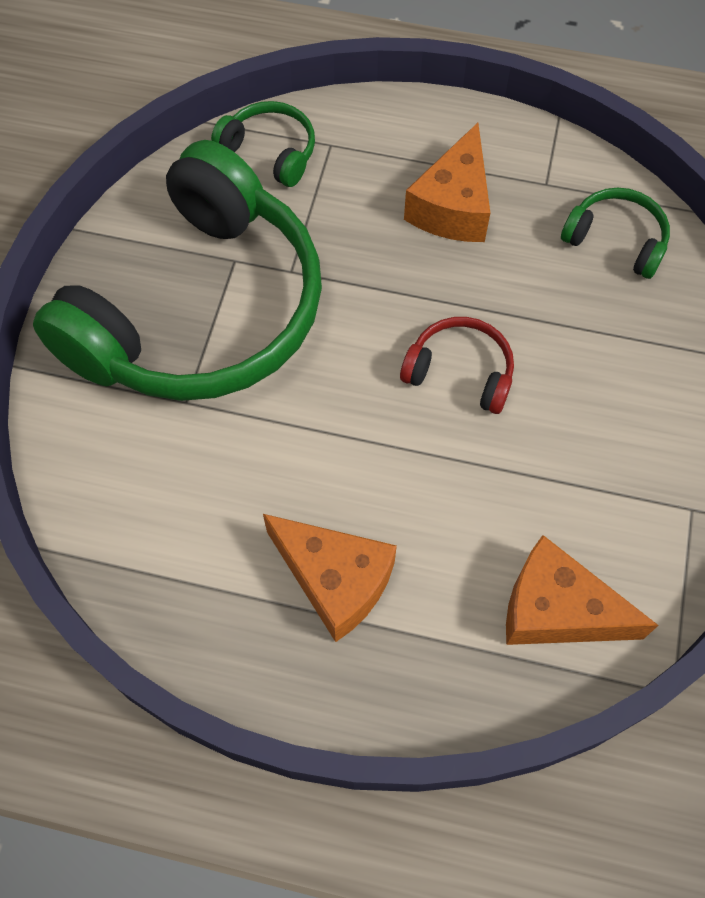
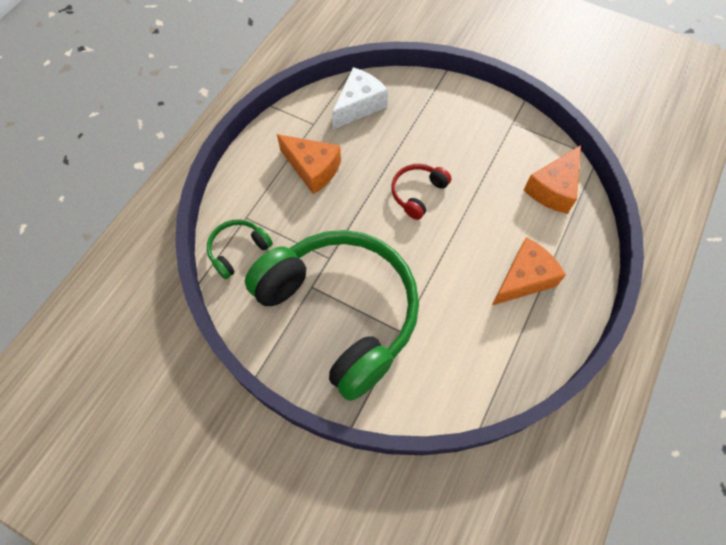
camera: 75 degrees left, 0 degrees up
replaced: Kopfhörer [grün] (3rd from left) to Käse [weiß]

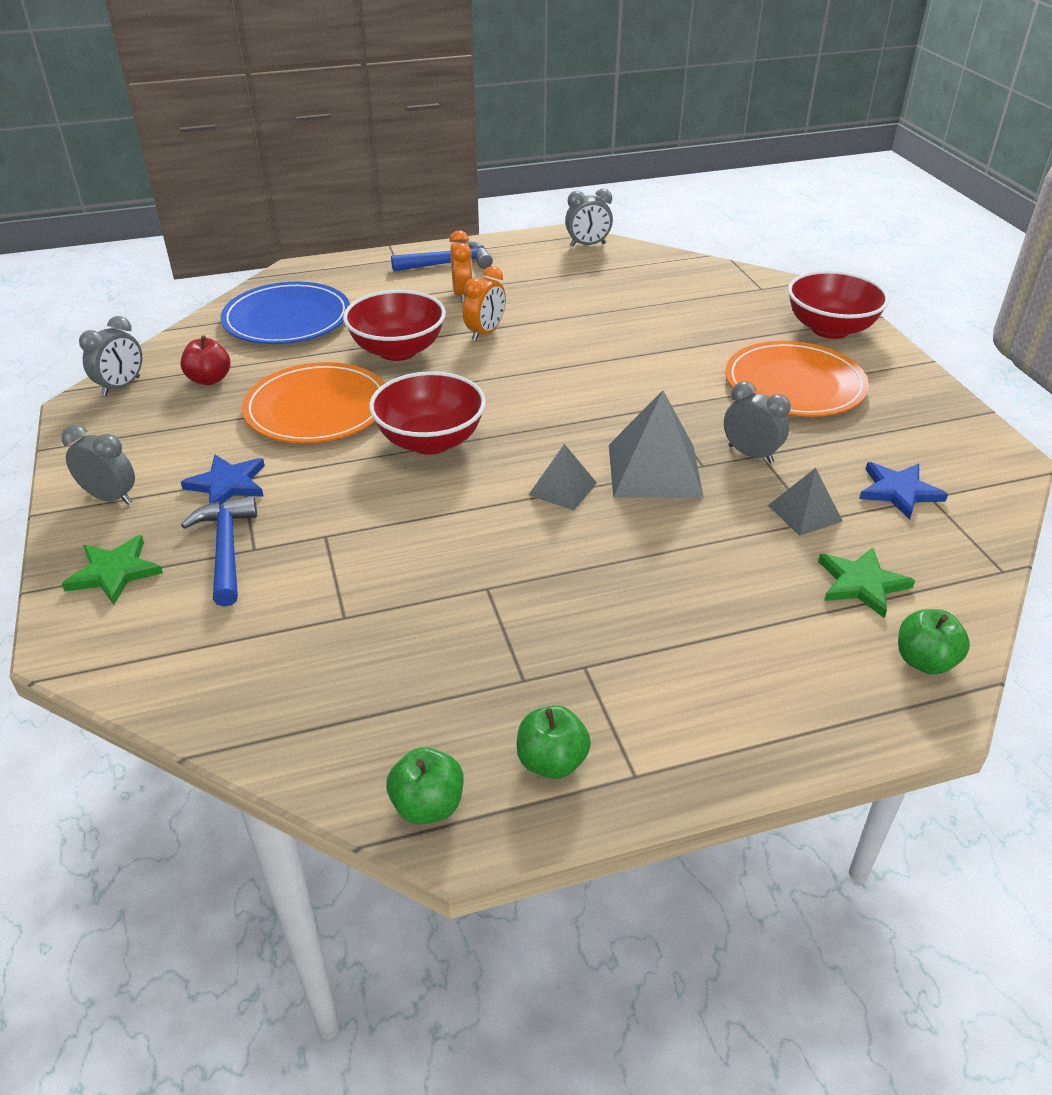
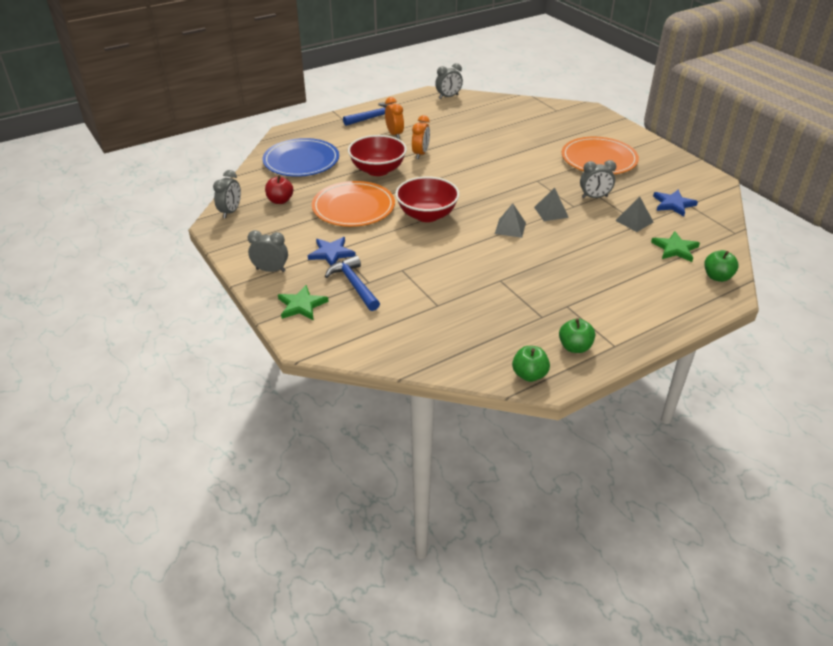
camera: 15 degrees left, 0 degrees up
removed: Schüssel [rot] (3rd from left)
turned: Wecker [grau] (4th from left) 150 degrees clockwise
resized: Pyramide [grau] (2nd from left) x0.57

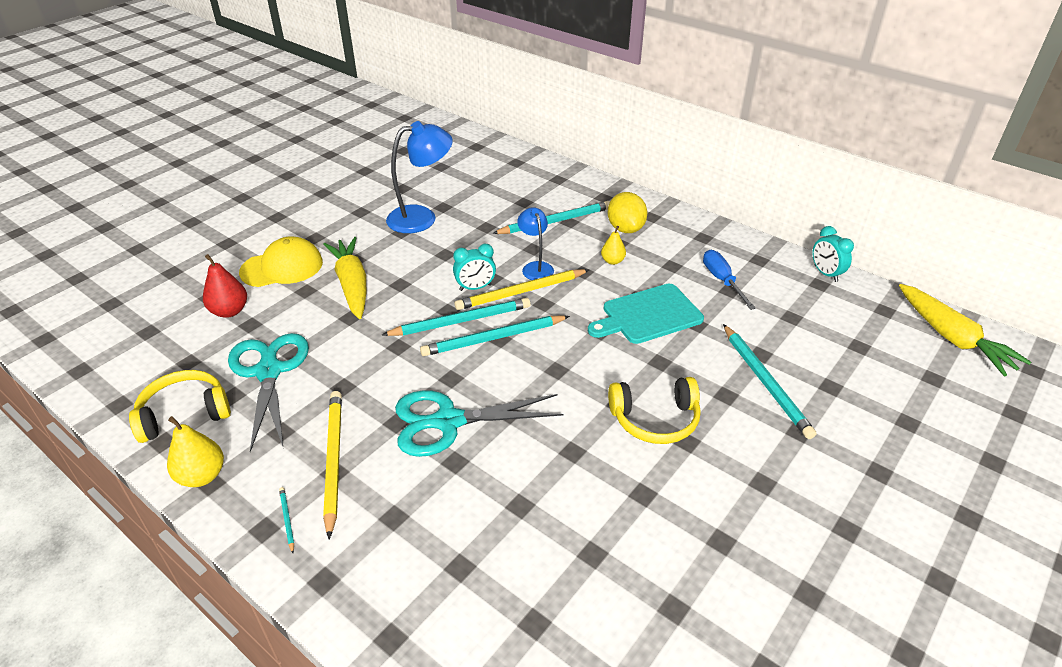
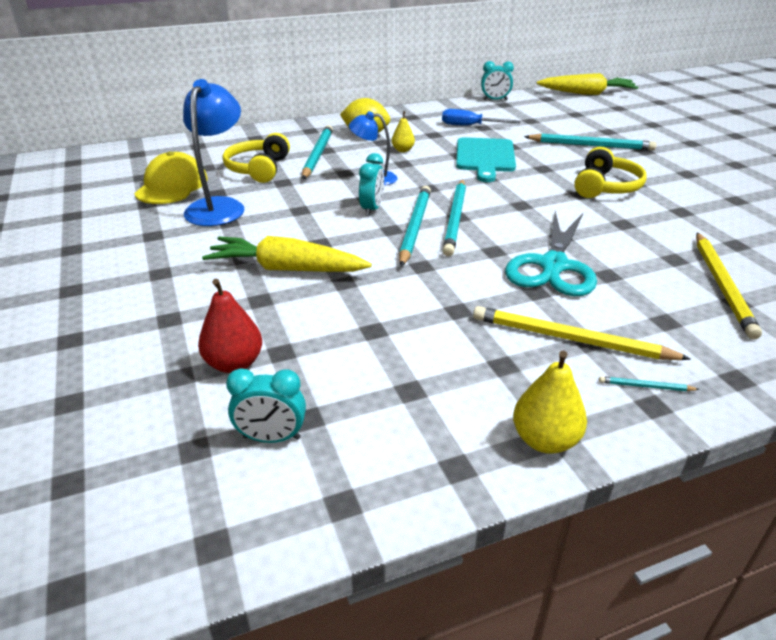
camera: 60 degrees left, 5 degrees down
removed: Schere [türkis] (1st from left)
added: Wecker [türkis] (1st from left)
moved: Kopfhörer [gelb] (1st from left); Kappe [gelb]; Bleistift [gelb] (2nd from left)

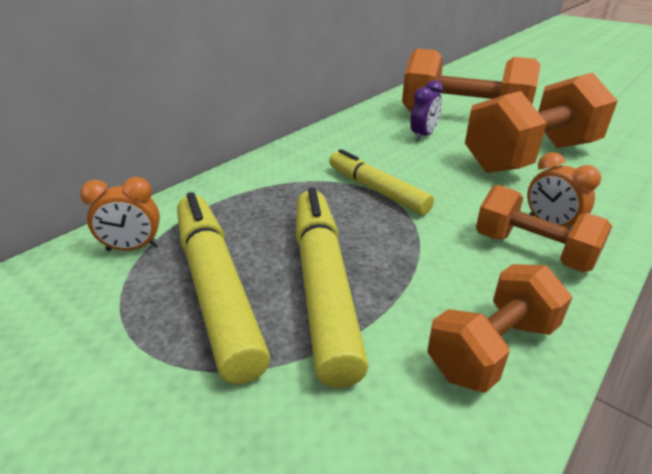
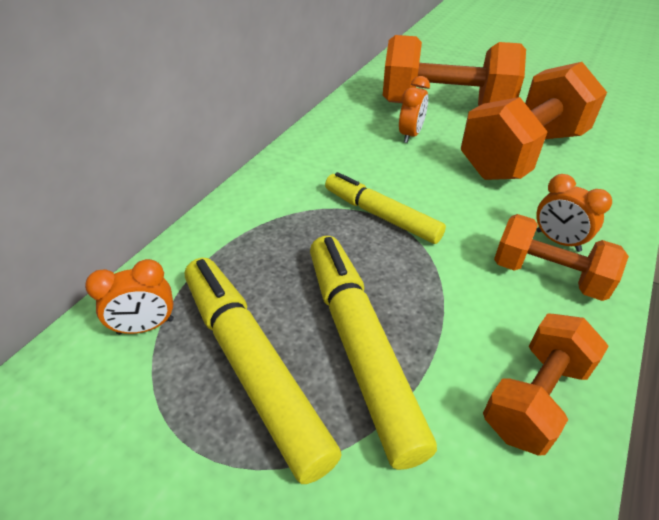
camera: 10 degrees left, 10 degrees up
recoloured: Wecker [lila] to Wecker [orange] (2nd from left)

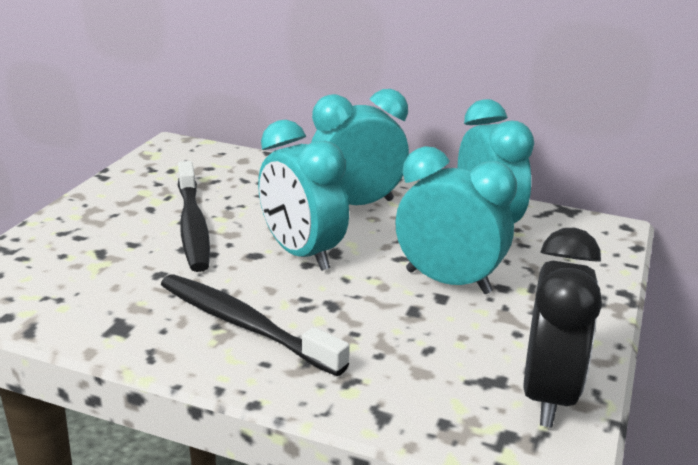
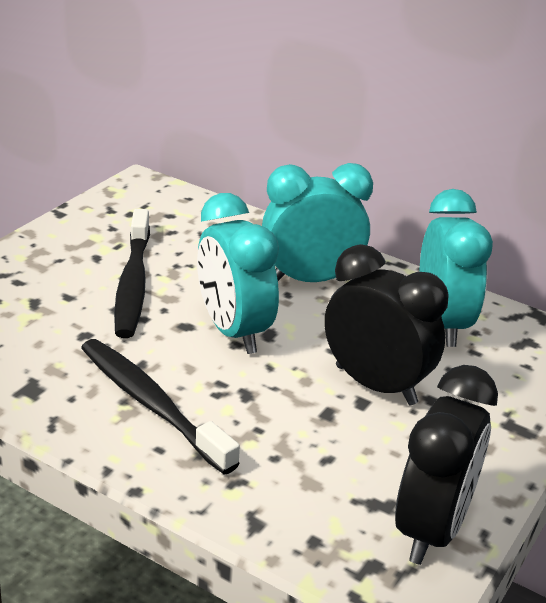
camera: 10 degrees right, 5 degrees up
recoloured: Wecker [türkis] (3rd from left) to Wecker [schwarz] (1st from left)

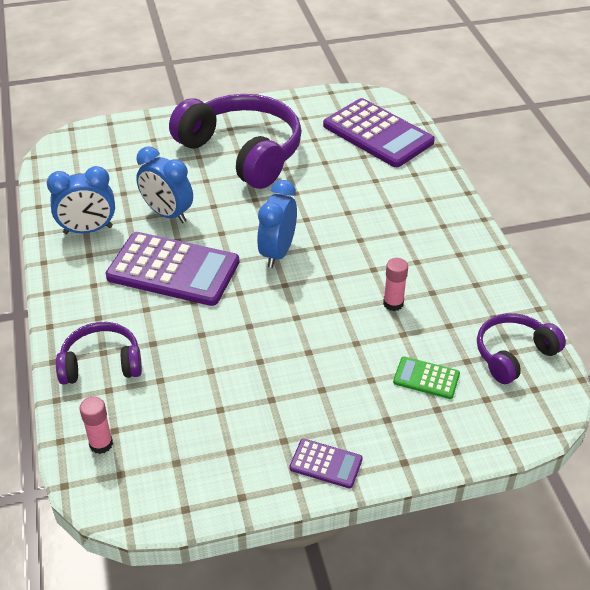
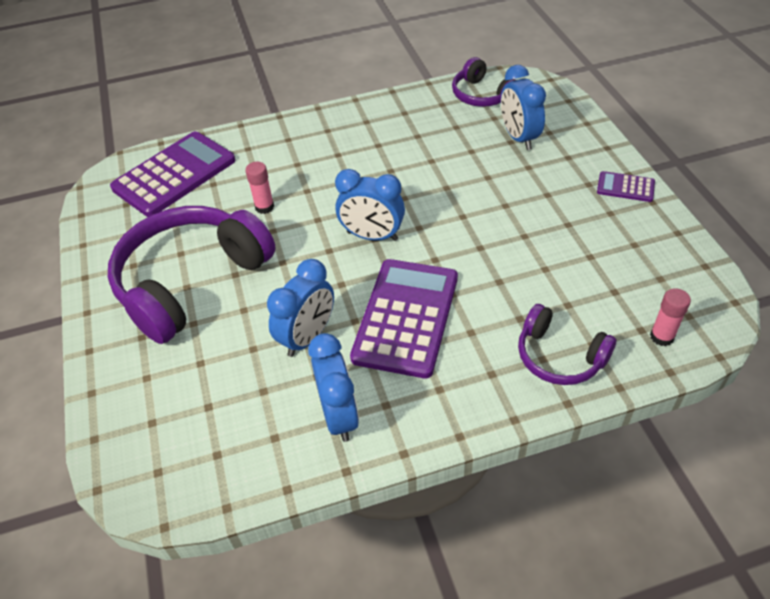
camera: 90 degrees left, 5 degrees up
moved: Klebestift [rosa] (2nd from left in the first image) to Klebestift [rosa] (1st from left)
replaced: Taschenrechner [grün] to Wecker [blau] (4th from left)
turned: Kopfhörer [lila] (1st from left in the first image) 45 degrees counterclockwise; Taschenrechner [lila] (2nd from left in the first image) 90 degrees counterclockwise

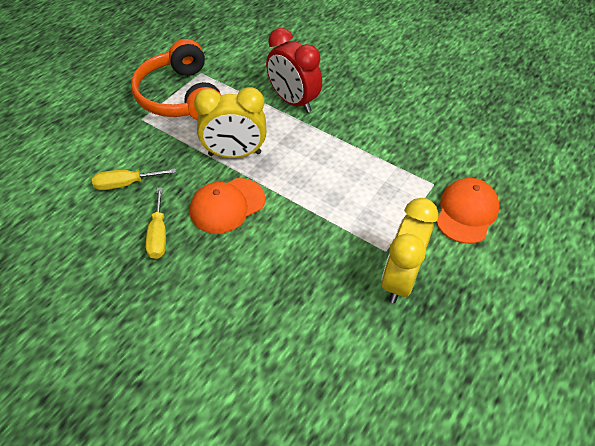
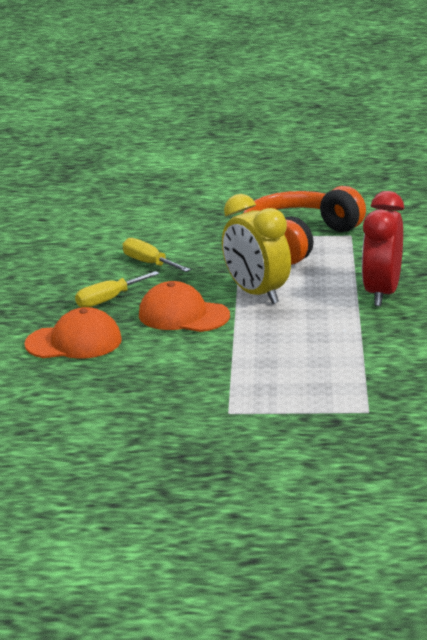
camera: 60 degrees right, 25 degrees down
removed: Wecker [gelb] (2nd from left)
moved: Kappe [orange] (2nd from left in the first image) to Kappe [orange] (1st from left)

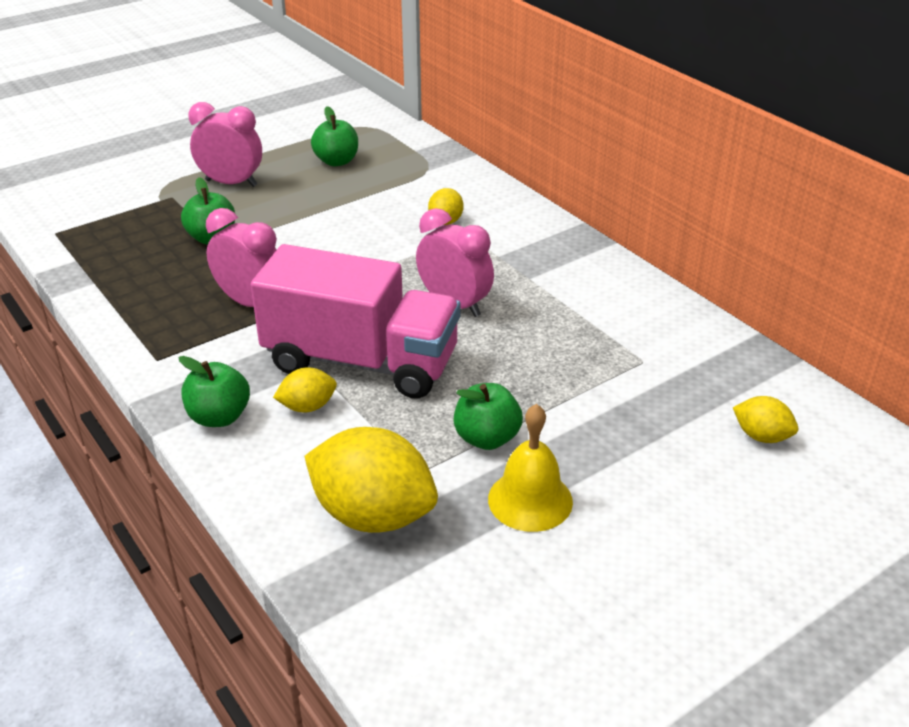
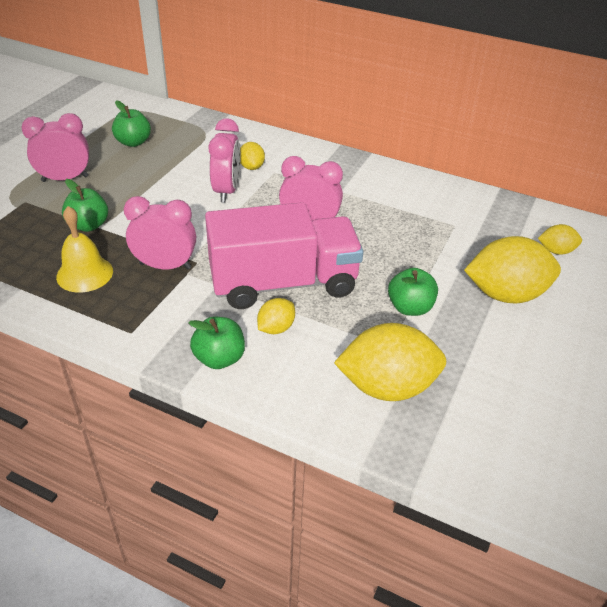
camera: 30 degrees left, 5 degrees up
added: Wecker [rosa] (3rd from left); Zitrone [gelb] (4th from left)
moved: Glocke [gelb]

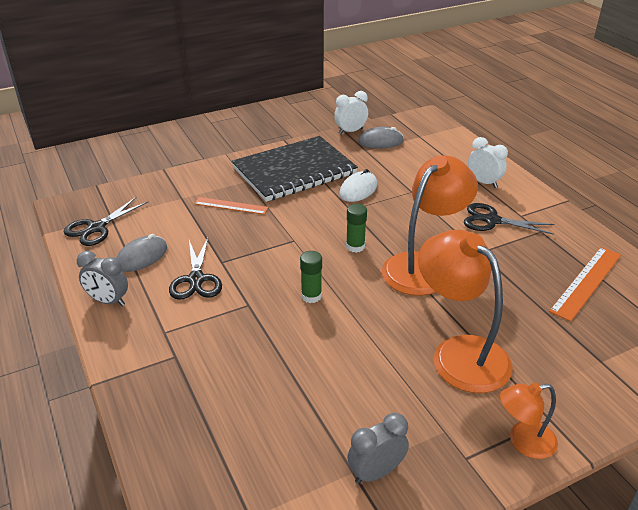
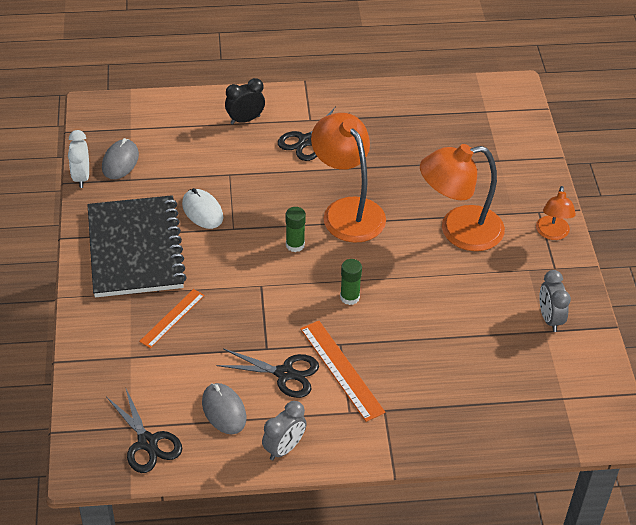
camera: 70 degrees left, 10 degrees up
moved: Lineal [orange] (2nd from left)
recoloured: Wecker [weiß] (2nd from left) to Wecker [schwarz]

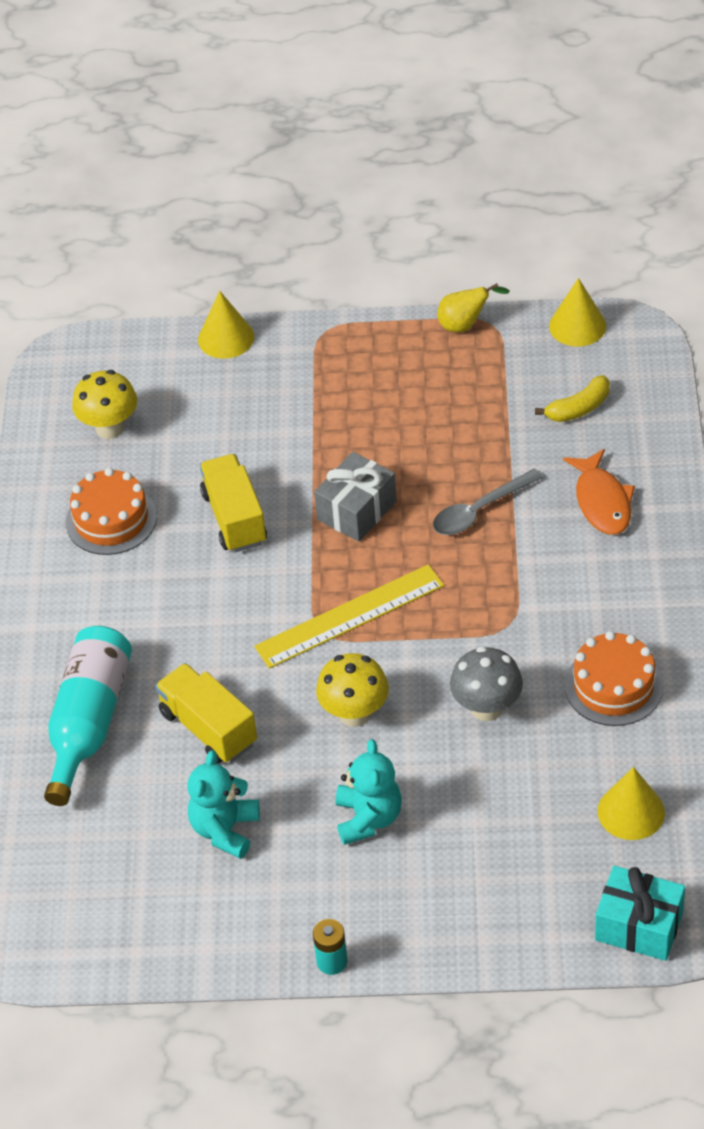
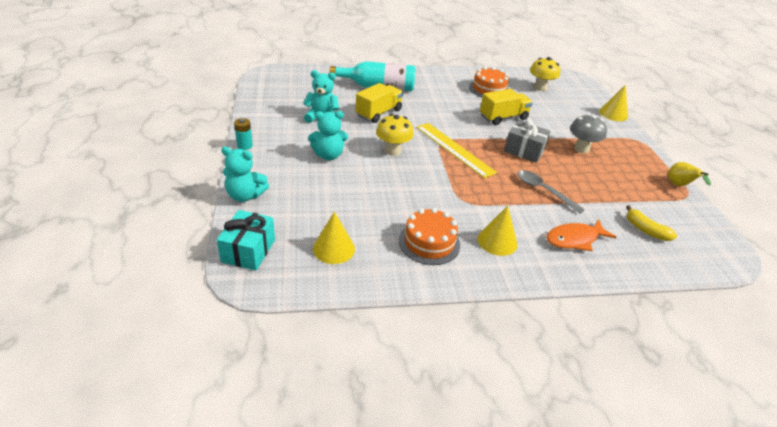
camera: 75 degrees right, 10 degrees down
added: Teddybär [türkis] (1st from left)
moved: Pilz [grau]; Kegel [gelb] (2nd from left)

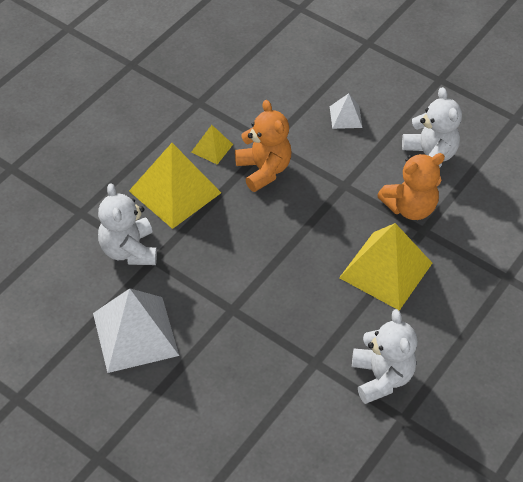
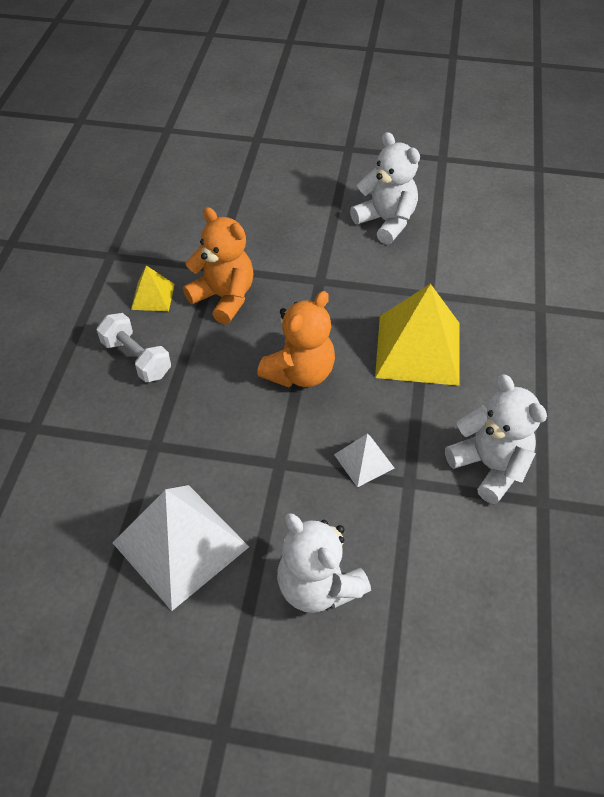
camera: 25 degrees left, 0 degrees up
moved: Teddybär [weiß] (1st from left); Pyramide [weiß] (2nd from left); Teddybär [orange] (2nd from left)
replaced: Pyramide [gelb] (1st from left) to Hantel [weiß]

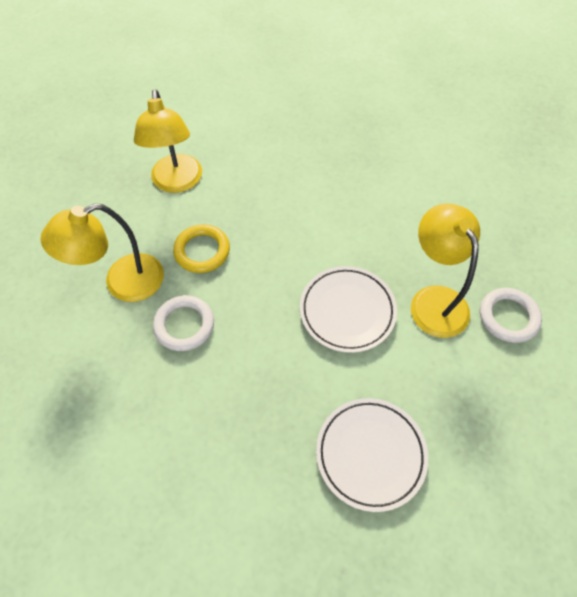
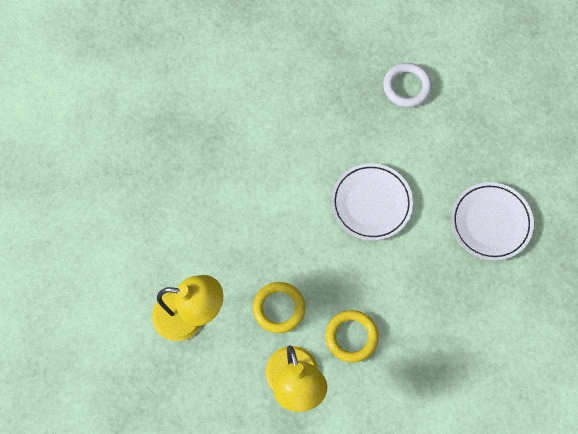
camera: 75 degrees left, 10 degrees up
removed: Lampe [gelb] (3rd from left)
recoloured: Ring [weiß] (1st from left) to Ring [gelb] (2nd from left)

